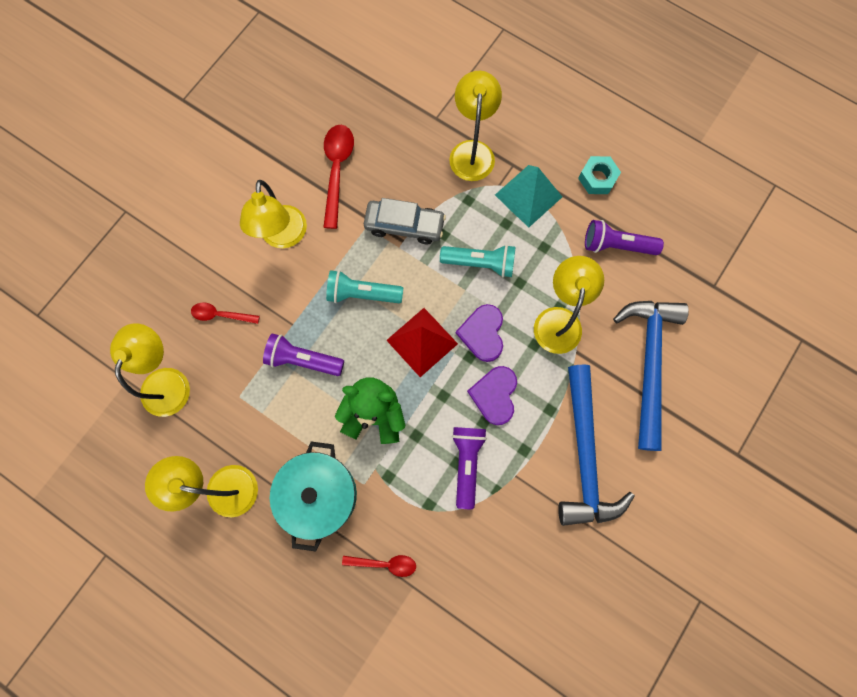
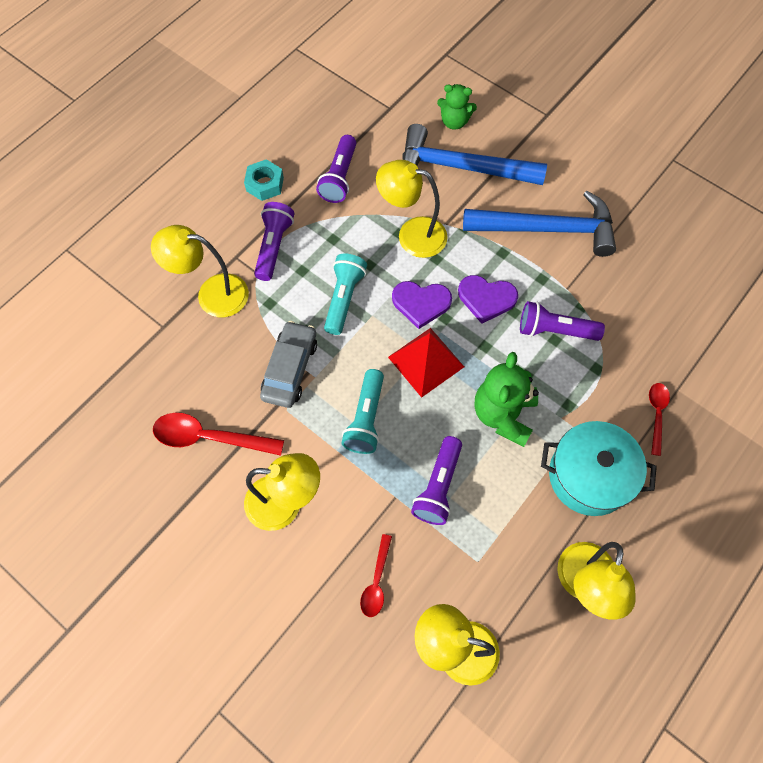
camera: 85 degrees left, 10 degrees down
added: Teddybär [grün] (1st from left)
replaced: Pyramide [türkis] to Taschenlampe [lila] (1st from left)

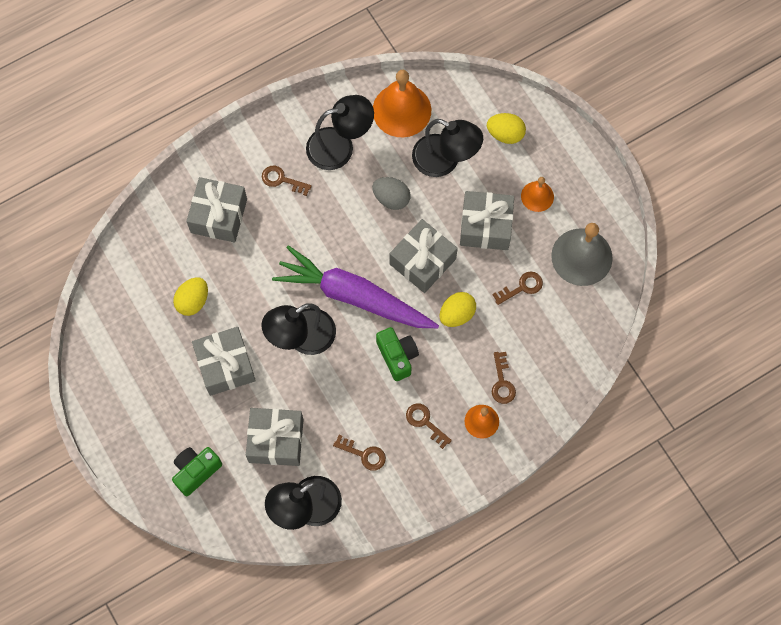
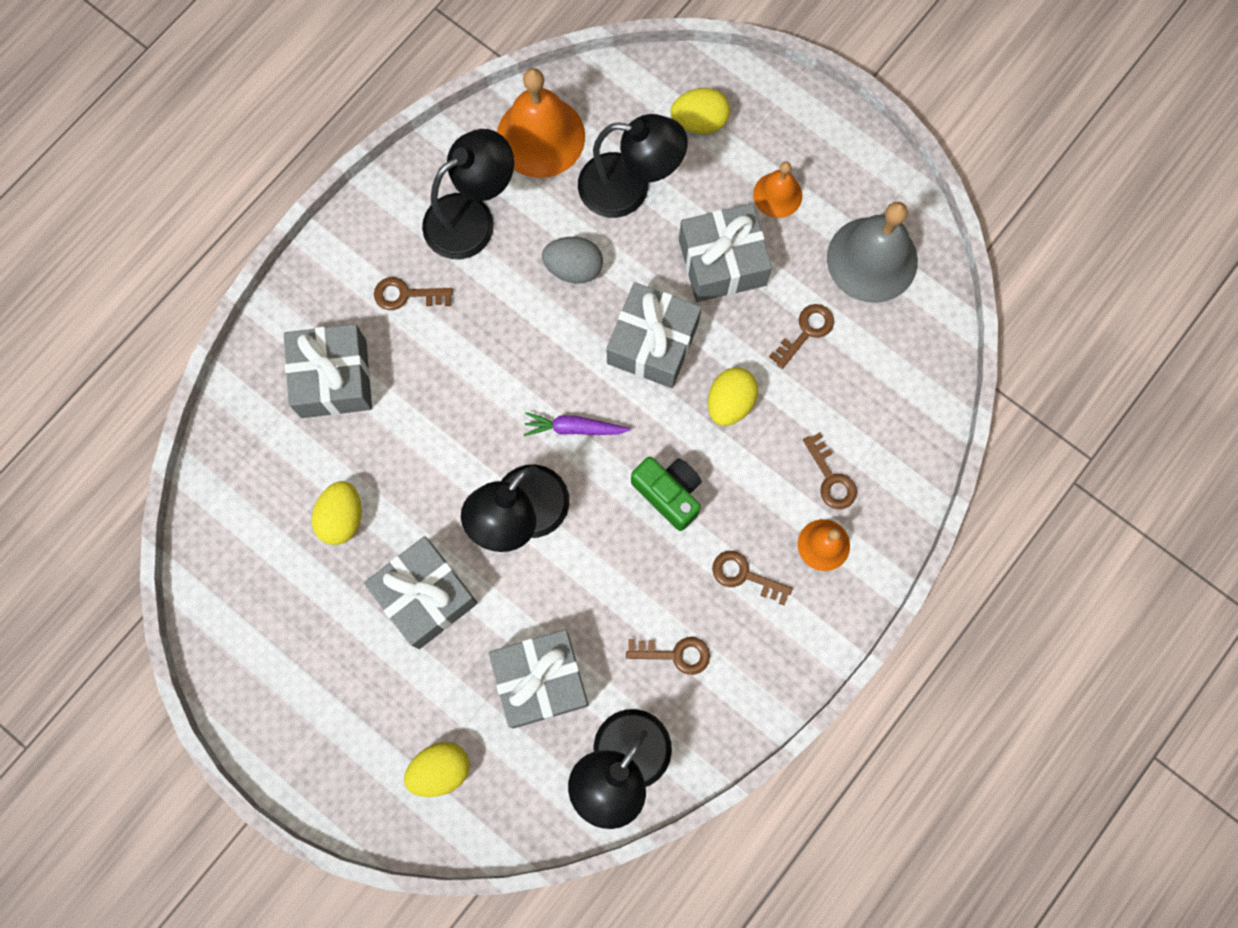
camera: 20 degrees left, 5 degrees up
replaced: Kamera [grün] (1st from left) to Ei [gelb] (2nd from left)
resized: Karotte [lila] x0.40

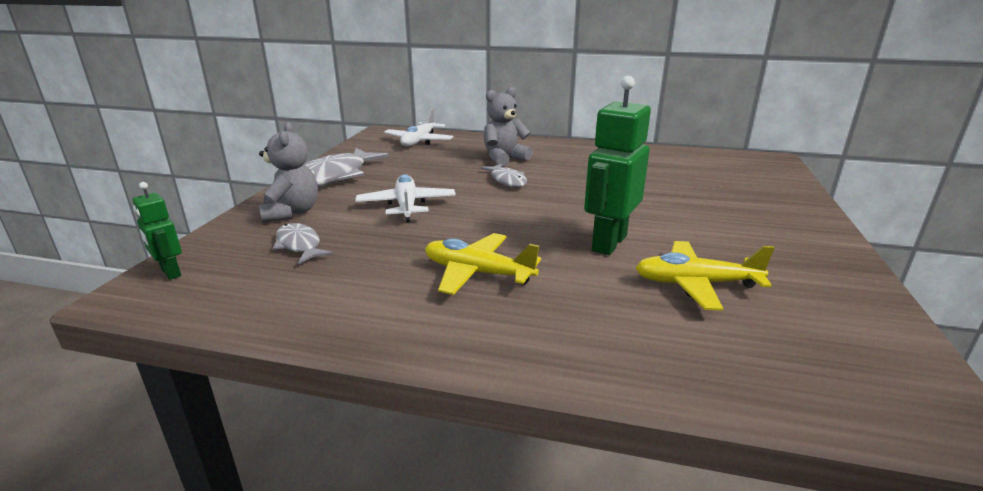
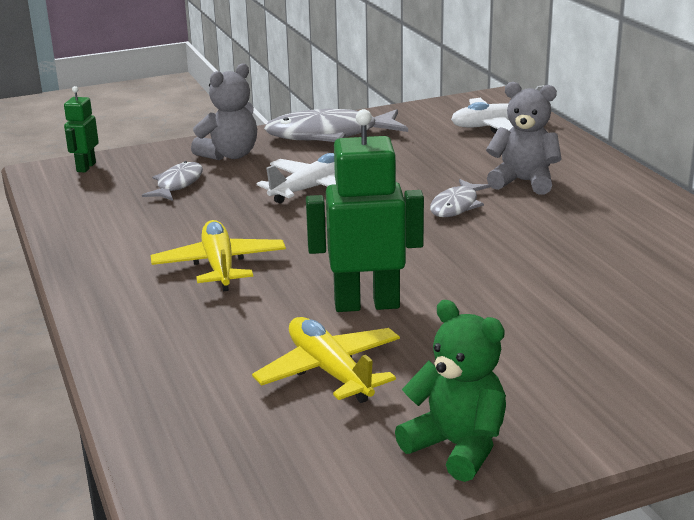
camera: 55 degrees right, 0 degrees up
added: Teddybär [grün]

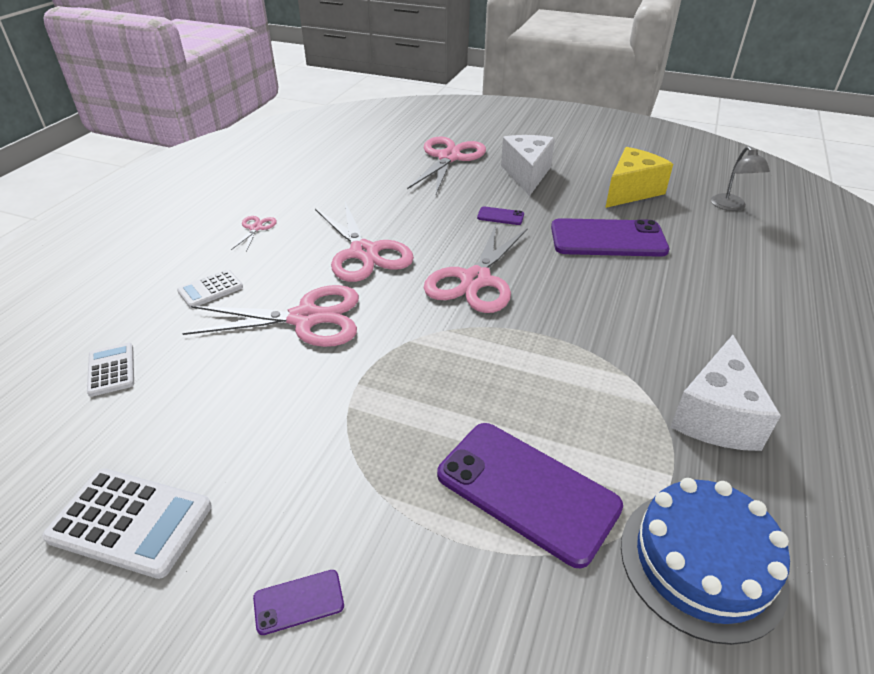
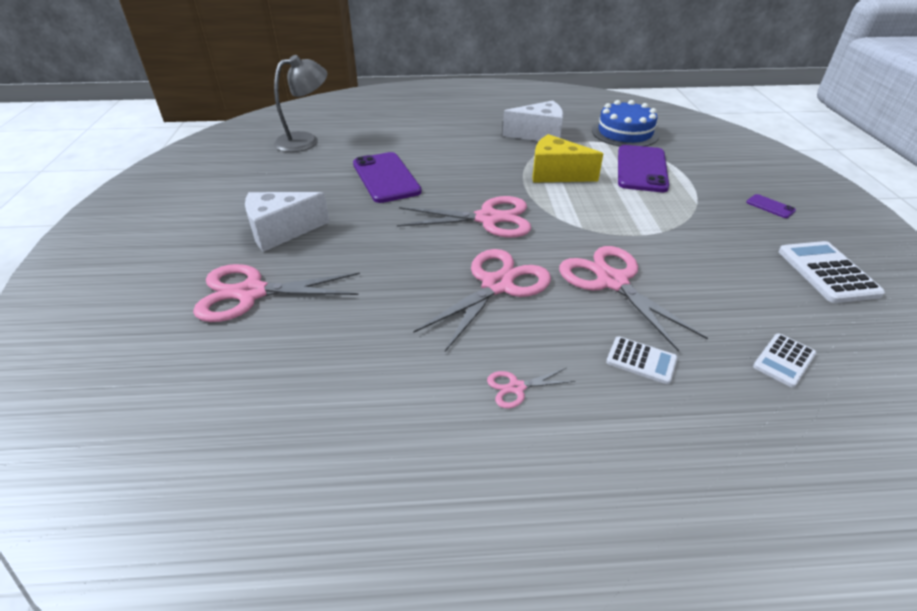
camera: 115 degrees left, 0 degrees up
removed: Handy [lila] (2nd from left)
moved: Käse [gelb]
resized: Lampe [grau] x1.62

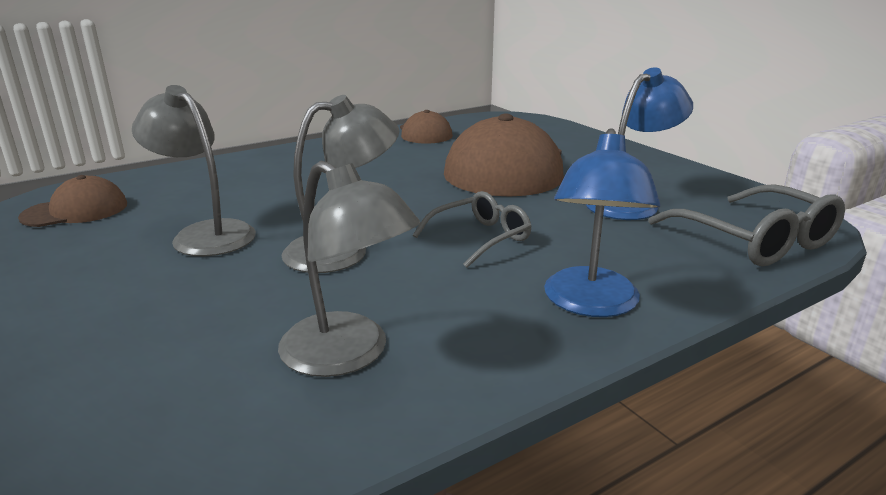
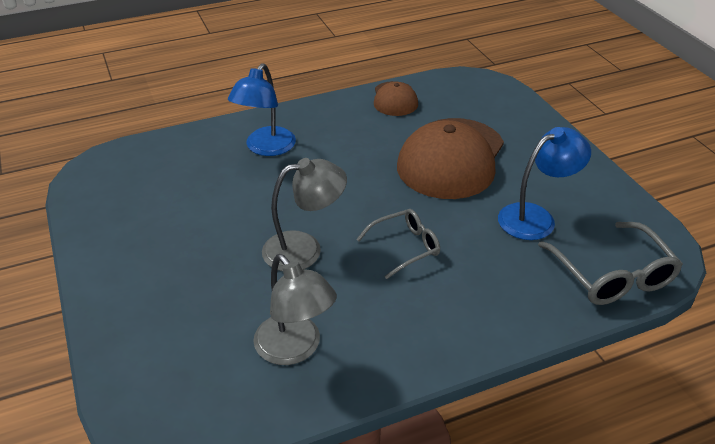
camera: 10 degrees right, 15 degrees up
removed: Kappe [braun] (1st from left); Lampe [grau] (1st from left)
moved: Lampe [blau] (1st from left)

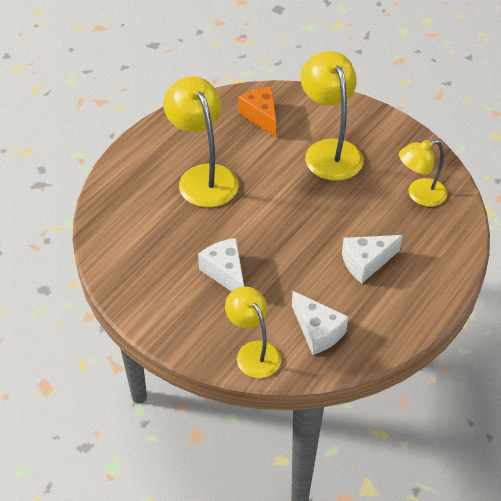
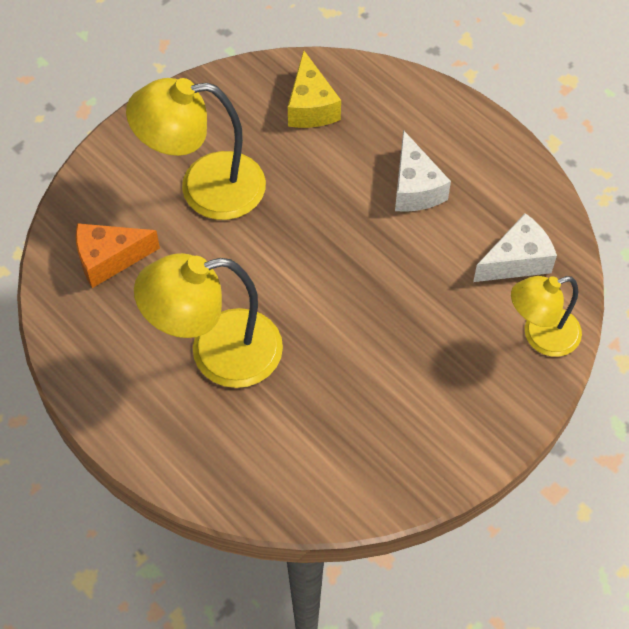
camera: 80 degrees left, 10 degrees up
removed: Käse [weiß] (1st from left)
replaced: Lampe [gelb] (4th from left) to Käse [gelb]

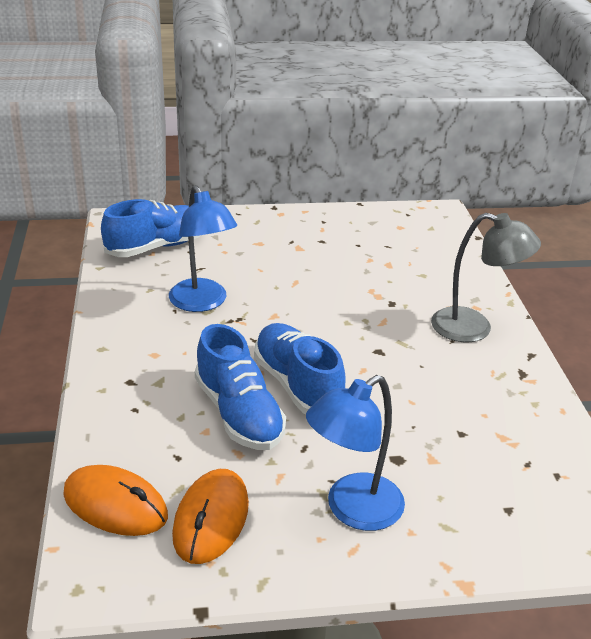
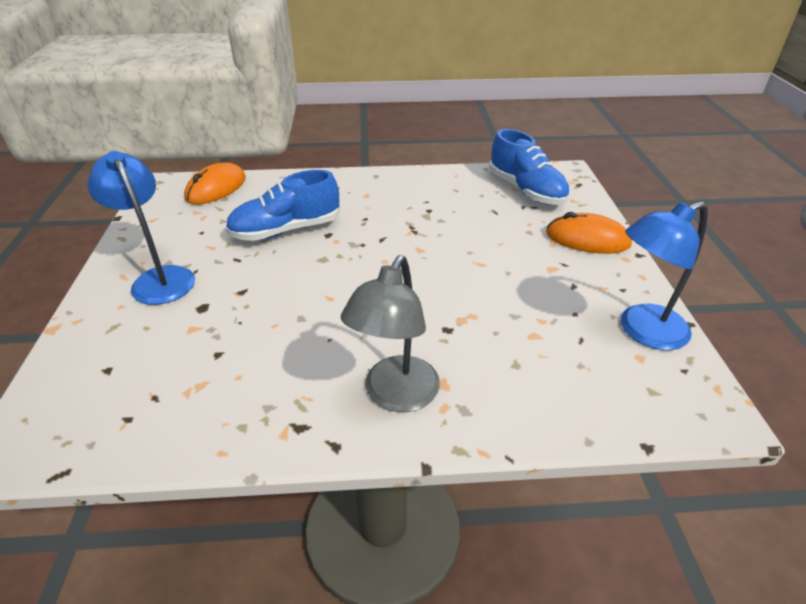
camera: 95 degrees right, 5 degrees up
removed: Schuh [blau] (3rd from left)
moved: Lampe [blau] (1st from left in the first image) to Lampe [blau] (2nd from left); Computermaus [orange] (2nd from left)

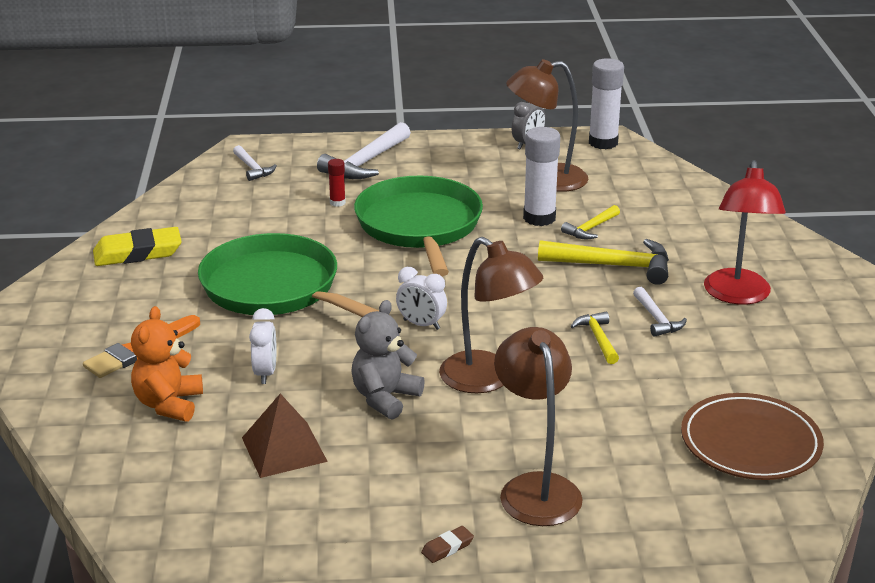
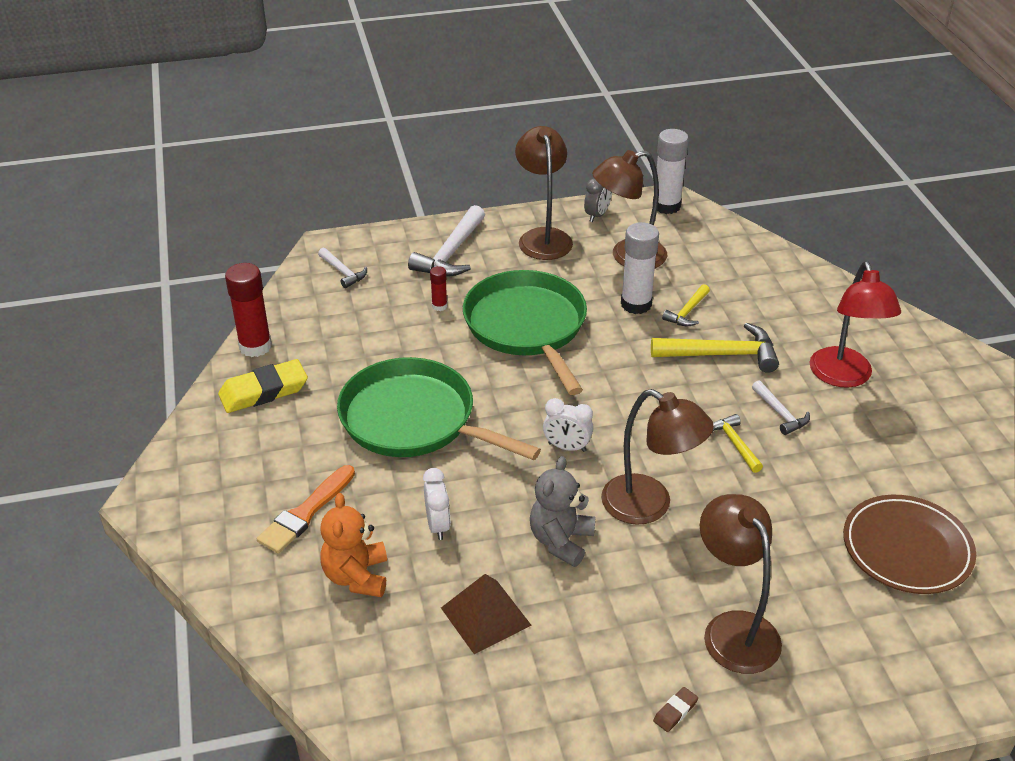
camera: 10 degrees left, 10 degrees up
added: Klebestift [rot] (1st from left); Lampe [braun] (1st from left)

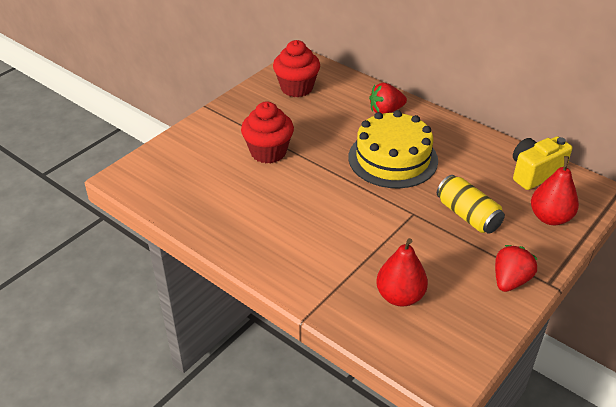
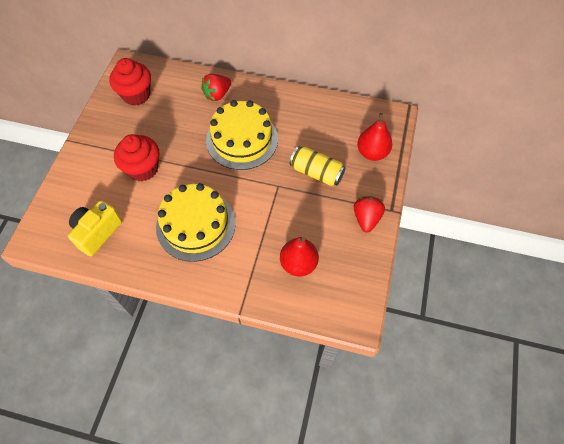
camera: 25 degrees left, 20 degrees up
added: Kuchen [gelb] (1st from left)
moved: Kamera [gelb]

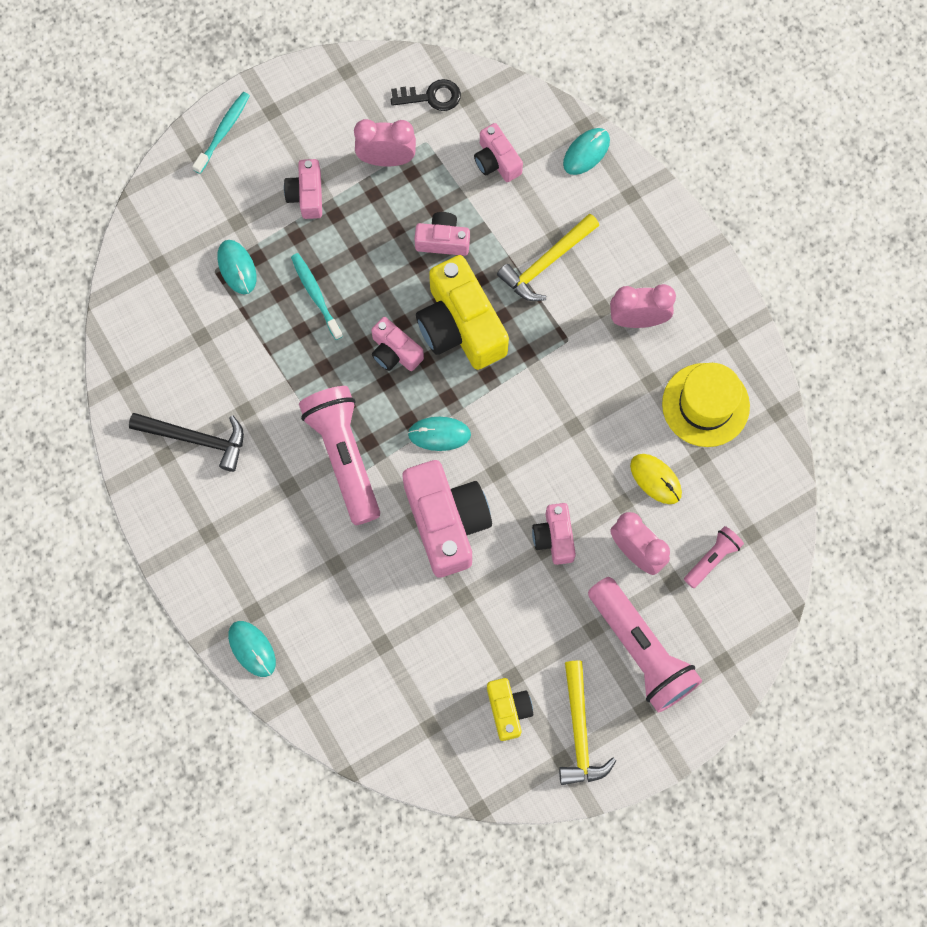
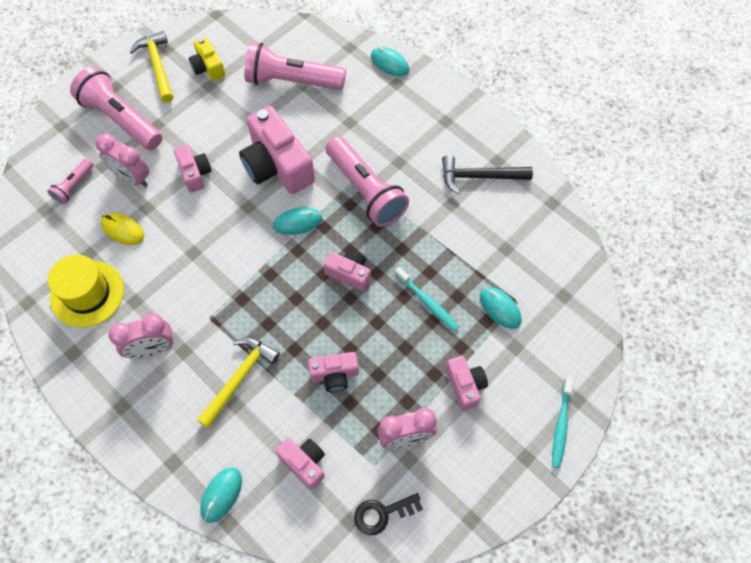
camera: 165 degrees right, 10 degrees down
removed: Kamera [gelb] (1st from left)
added: Taschenlampe [rosa] (3rd from left)

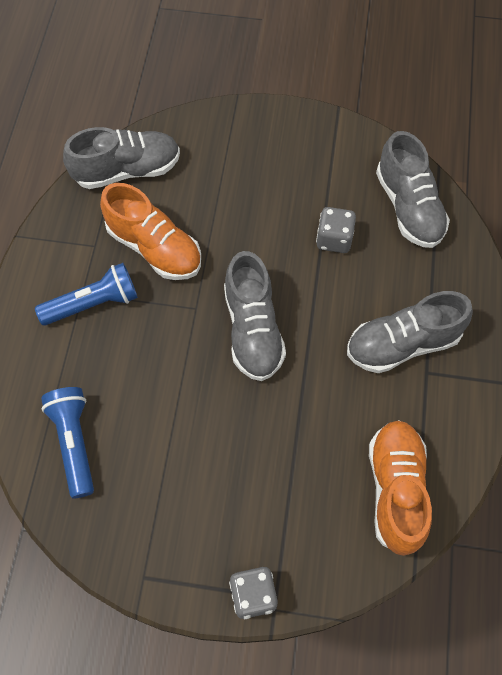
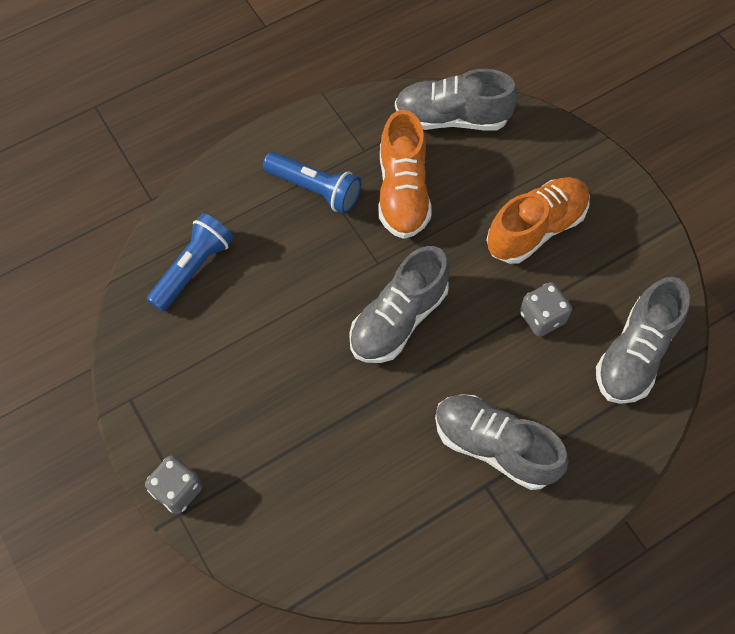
camera: 50 degrees right, 0 degrees up
moved: Schuh [orange] (2nd from left)
turned: Schuh [grau] (1st from left in the first image) 150 degrees clockwise

